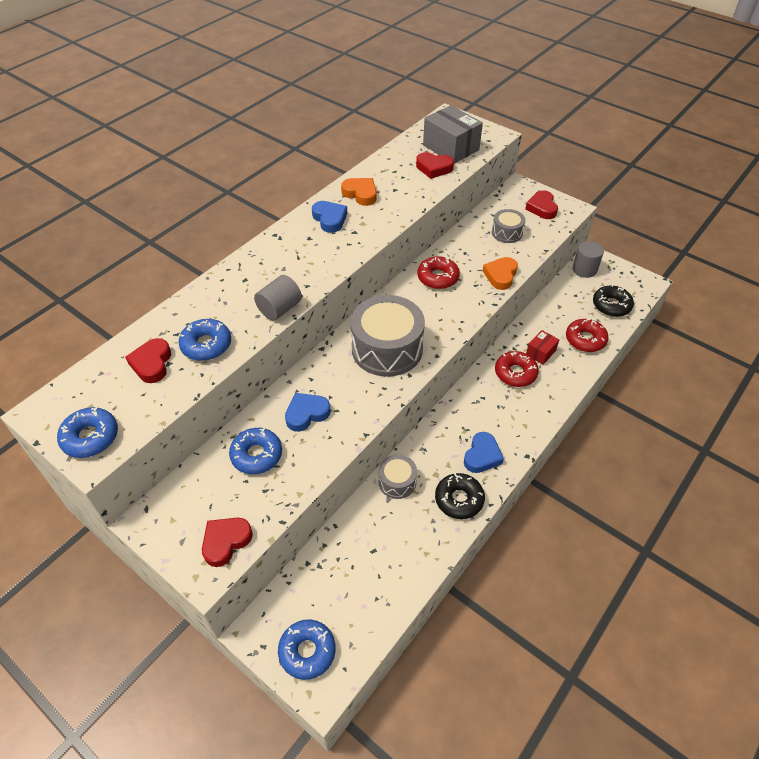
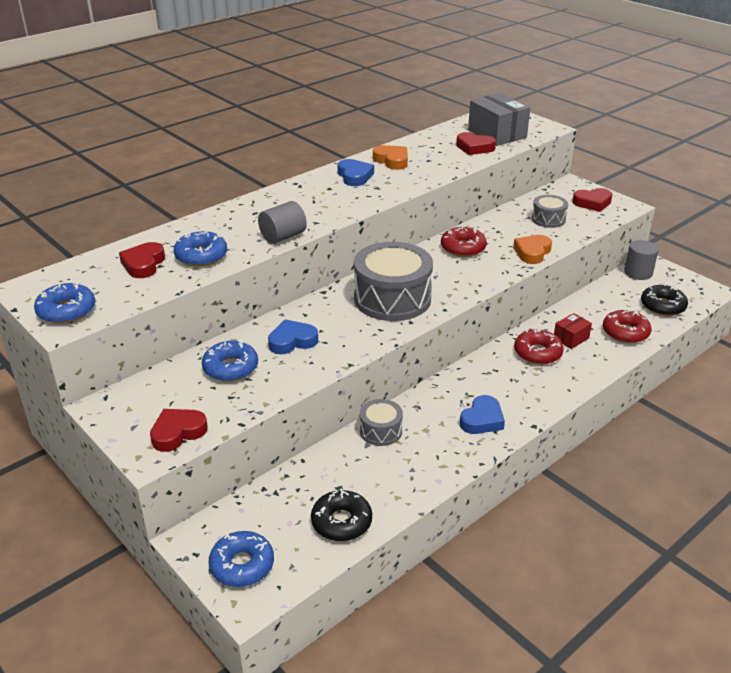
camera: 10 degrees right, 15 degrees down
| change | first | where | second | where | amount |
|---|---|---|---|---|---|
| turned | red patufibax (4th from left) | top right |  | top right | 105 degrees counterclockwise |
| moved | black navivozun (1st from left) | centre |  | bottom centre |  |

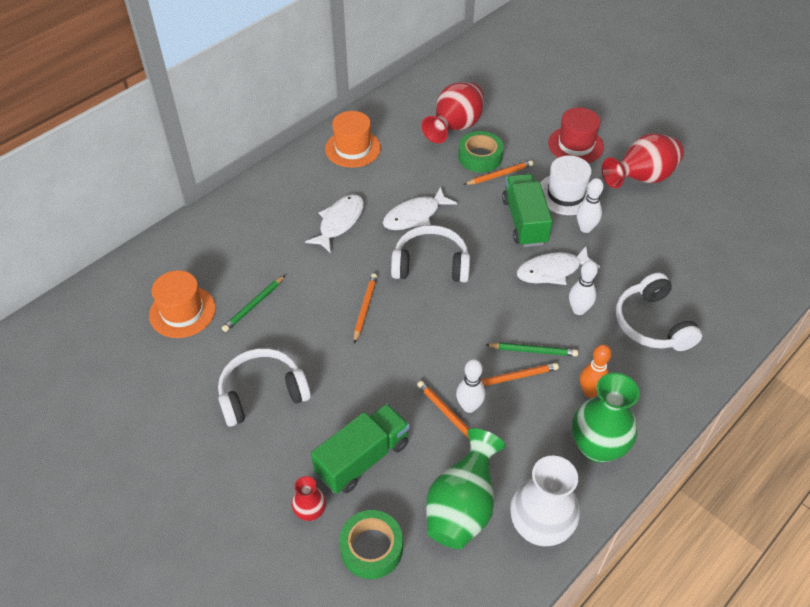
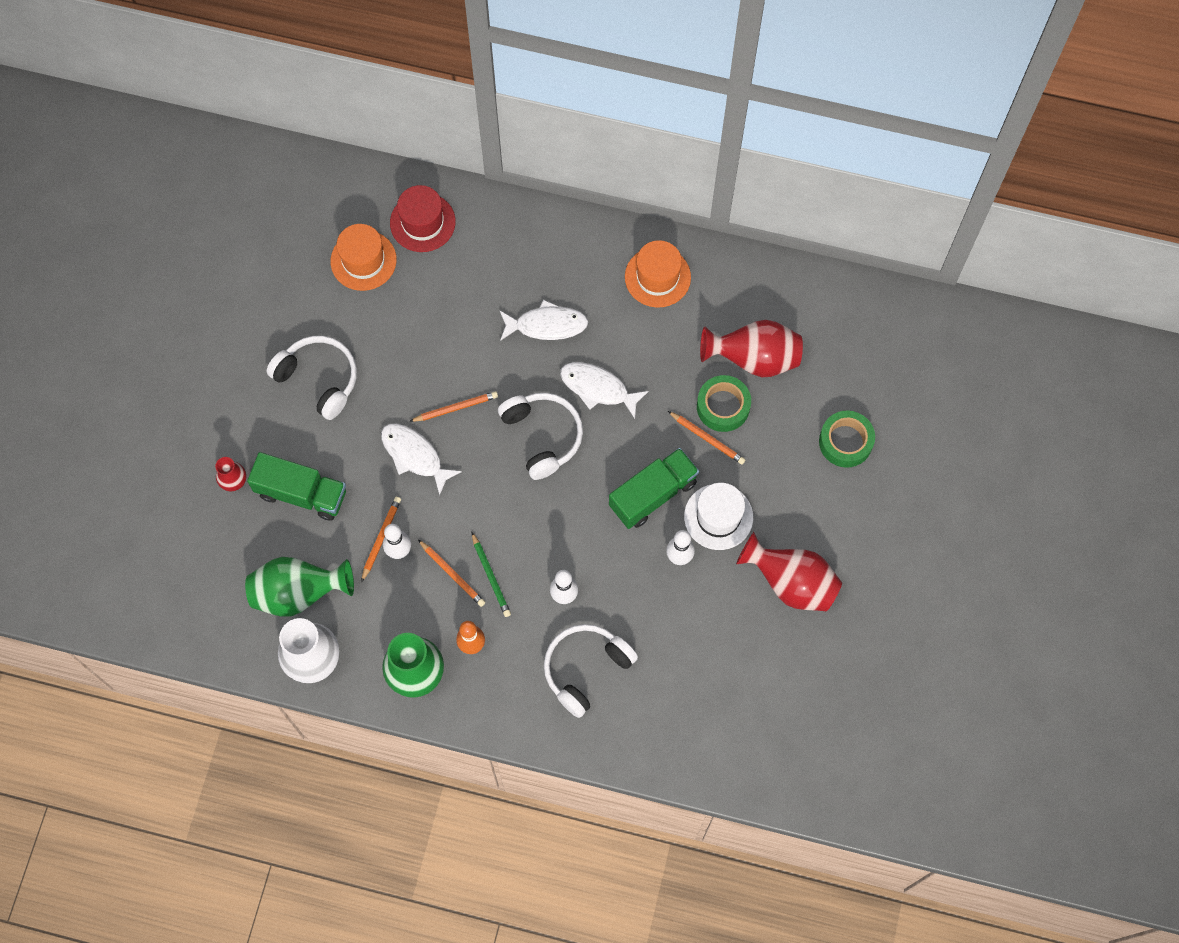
camera: 60 degrees right, 20 degrees up
| change | first | where | second | where | amount |
|---|---|---|---|---|---|
| moved | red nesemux | top right |  | top centre |  |
| moved | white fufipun (3rd from left in the first image) | middle right | white fufipun (1st from left) | centre |  |
| removed | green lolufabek (1st from left) | middle left |  |  |  |
| moved | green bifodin (1st from left in the first image) | bottom centre | green bifodin (2nd from left) | middle right |  |

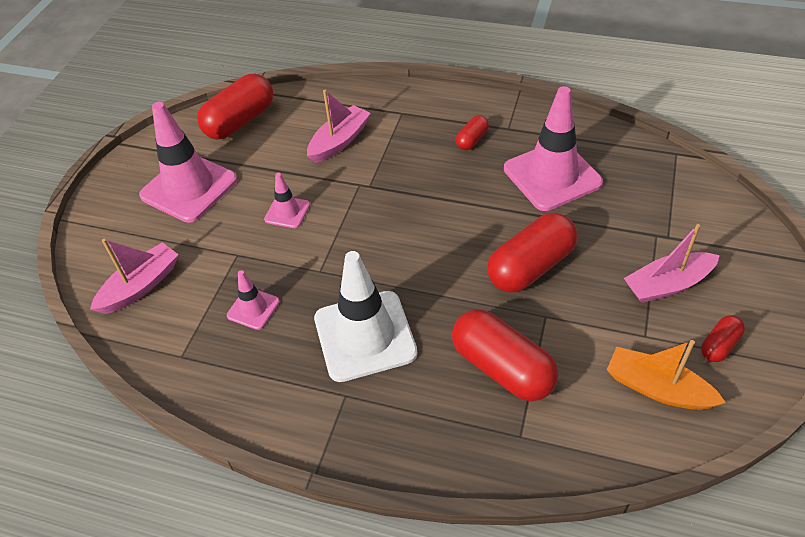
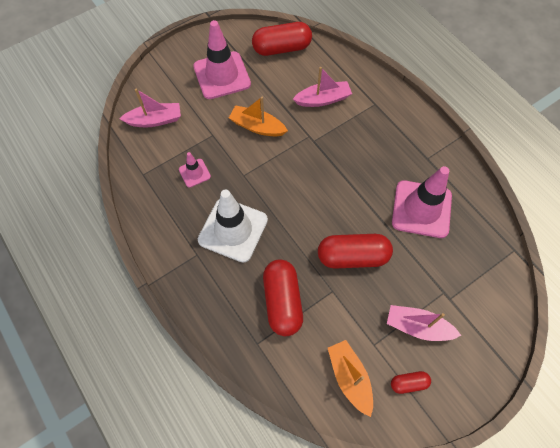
camera: 35 degrees right, 15 degrees up
| change | first | where | second | where | amount |
|---|---|---|---|---|---|
| removed | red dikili (2nd from left) | top centre |  |  |  |
| replaced | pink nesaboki (3rd from left) | centre | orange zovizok (1st from left) | top centre |  |

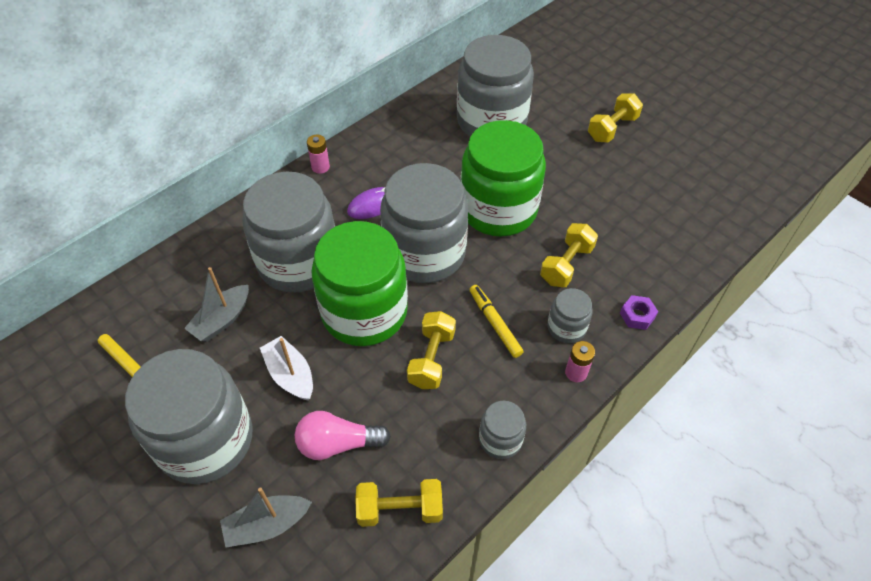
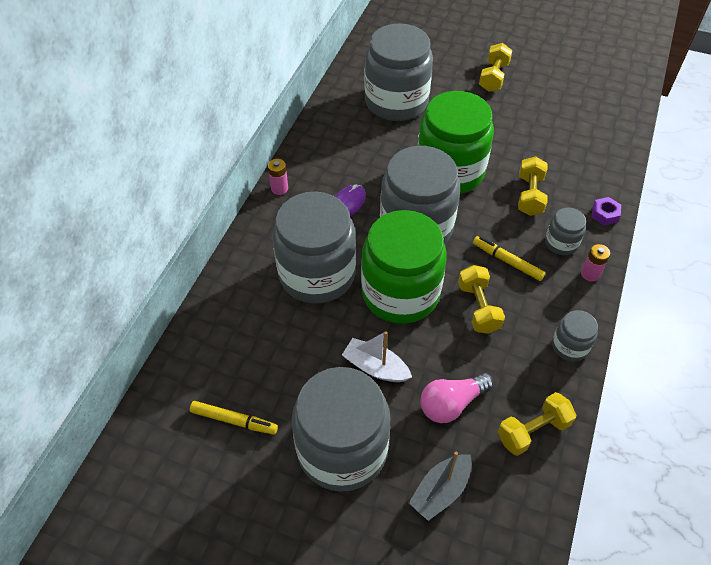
camera: 25 degrees left, 0 degrees up
| change | first | where | second | where | amount |
|---|---|---|---|---|---|
| removed | grey zovizok (1st from left) | middle left |  |  |  |

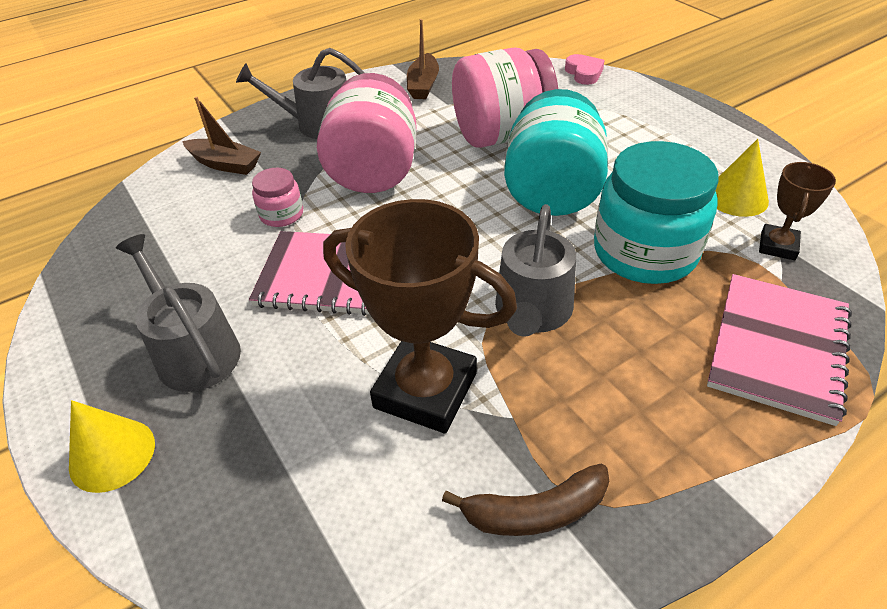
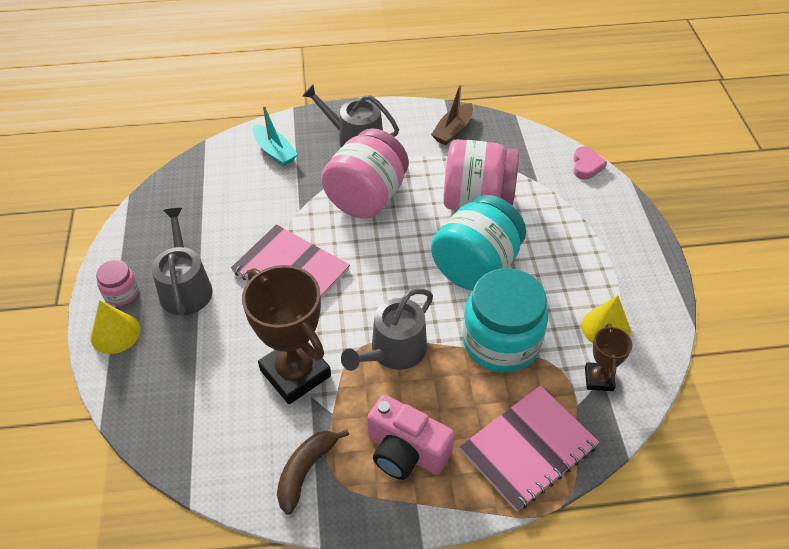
camera: 25 degrees right, 5 degrees up
| change | first | where | second | where | amount |
|---|---|---|---|---|---|
| recoloured | brown zovizok (1st from left) | top left | turquoise zovizok | top centre |  |
| turned | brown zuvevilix (2nd from left) | middle right |  | middle right | 45 degrees counterclockwise |
| moved | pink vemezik (1st from left) | top left |  | middle left |  |
| turned | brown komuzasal | bottom centre |  | bottom centre | 105 degrees clockwise |
| added |  |  | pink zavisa | bottom centre |  |

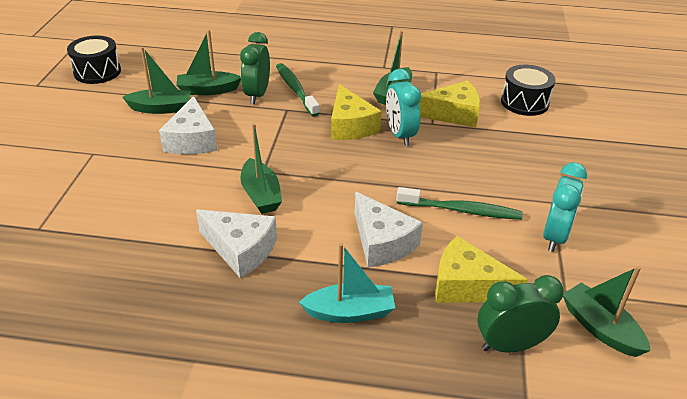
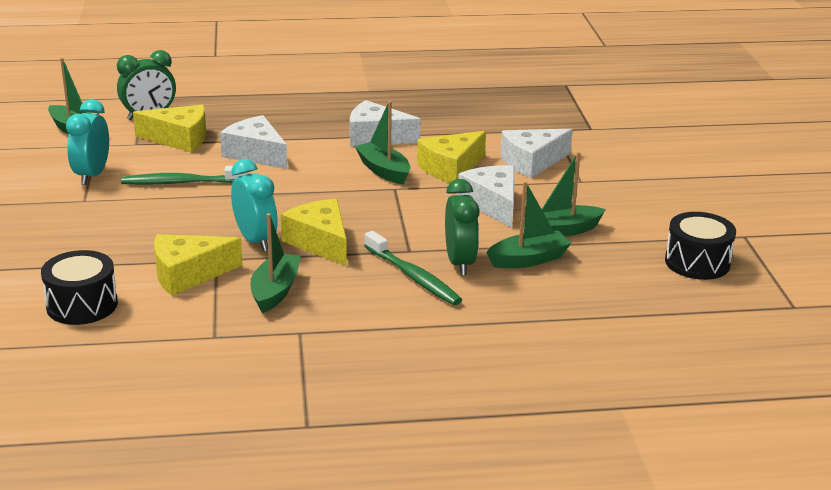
camera: 165 degrees right, 10 degrees down
| change | first | where | second | where | amount |
|---|---|---|---|---|---|
| removed | turquoise zovizok | bottom centre |  |  |  |
| added |  |  | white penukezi (4th from left) | top centre |  |
| added |  |  | yellow penukezi (4th from left) | top centre |  |

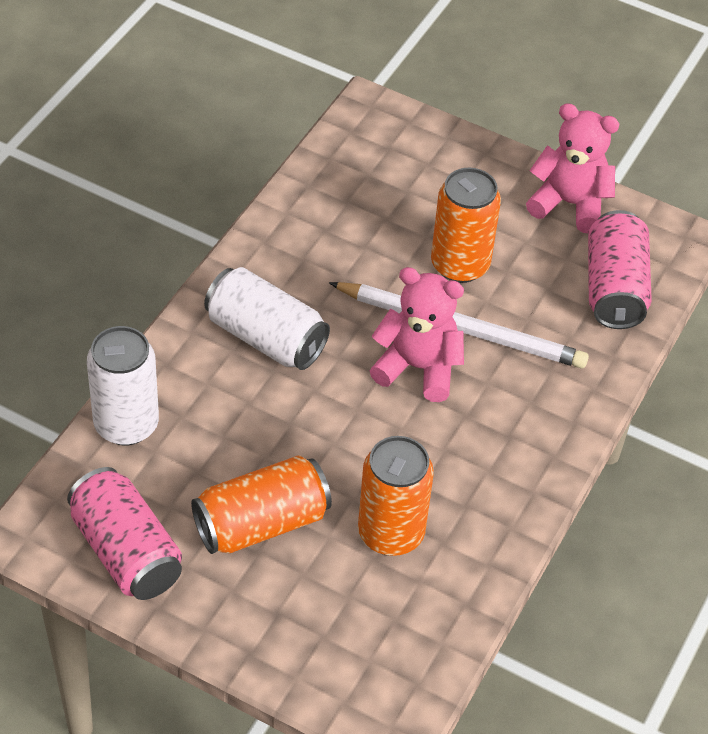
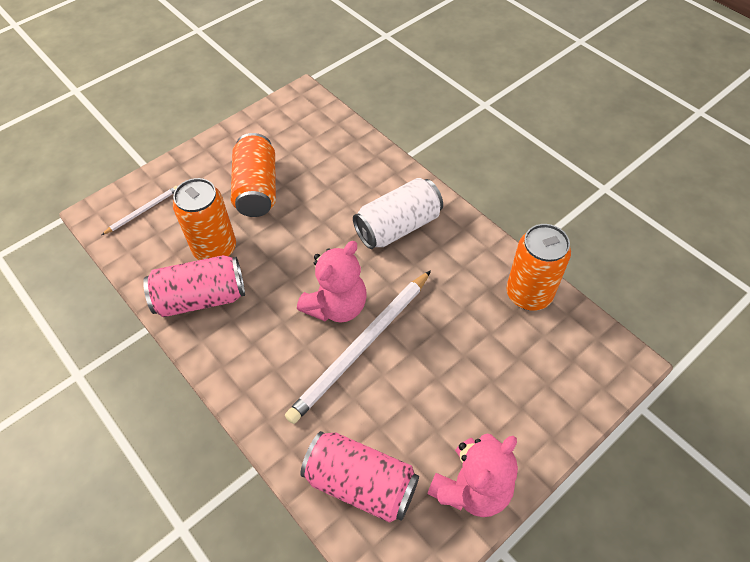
camera: 115 degrees right, 5 degrees up
| change | first | where | second | where | amount |
|---|---|---|---|---|---|
| moved | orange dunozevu (3rd from left) | top centre |  | middle right |  |
| removed | white dunozevu (1st from left) | middle left |  |  |  |
| moved | pink dunozevu (1st from left) | bottom left |  | middle left |  |
| added |  |  | white lolufabek (1st from left) | middle left |  |

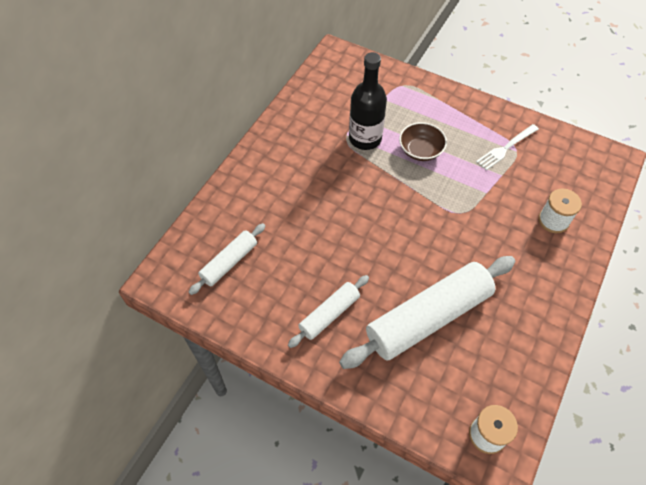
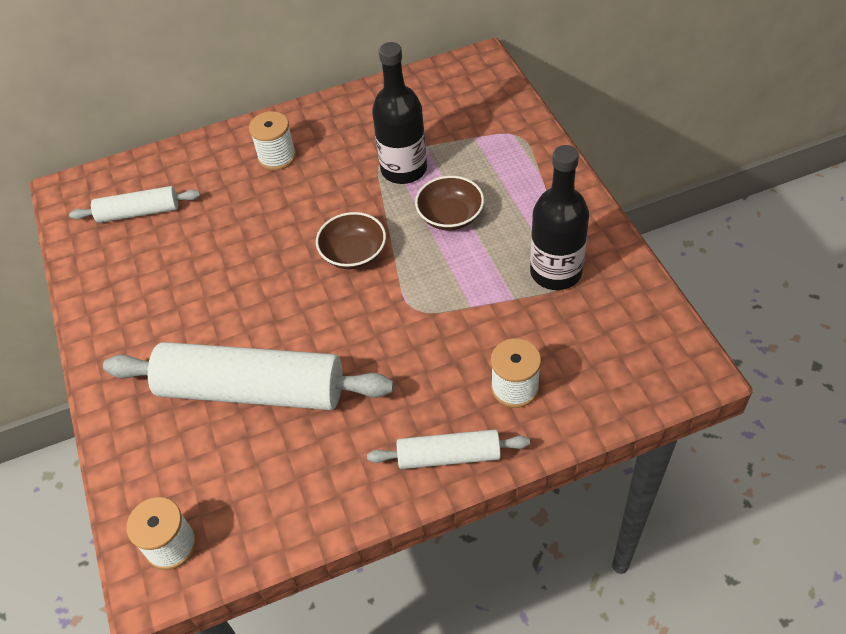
camera: 45 degrees right, 5 degrees down
| change | first | where | second | where | amount |
|---|---|---|---|---|---|
| replaced | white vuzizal | top right | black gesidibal (2nd from left) | centre |  |
| moved | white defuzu (2nd from left in the first image) | centre | white defuzu (3rd from left) | bottom centre |  |
| added |  |  | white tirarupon (2nd from left) | top left |  |
| added |  |  | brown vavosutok (1st from left) | centre |  |

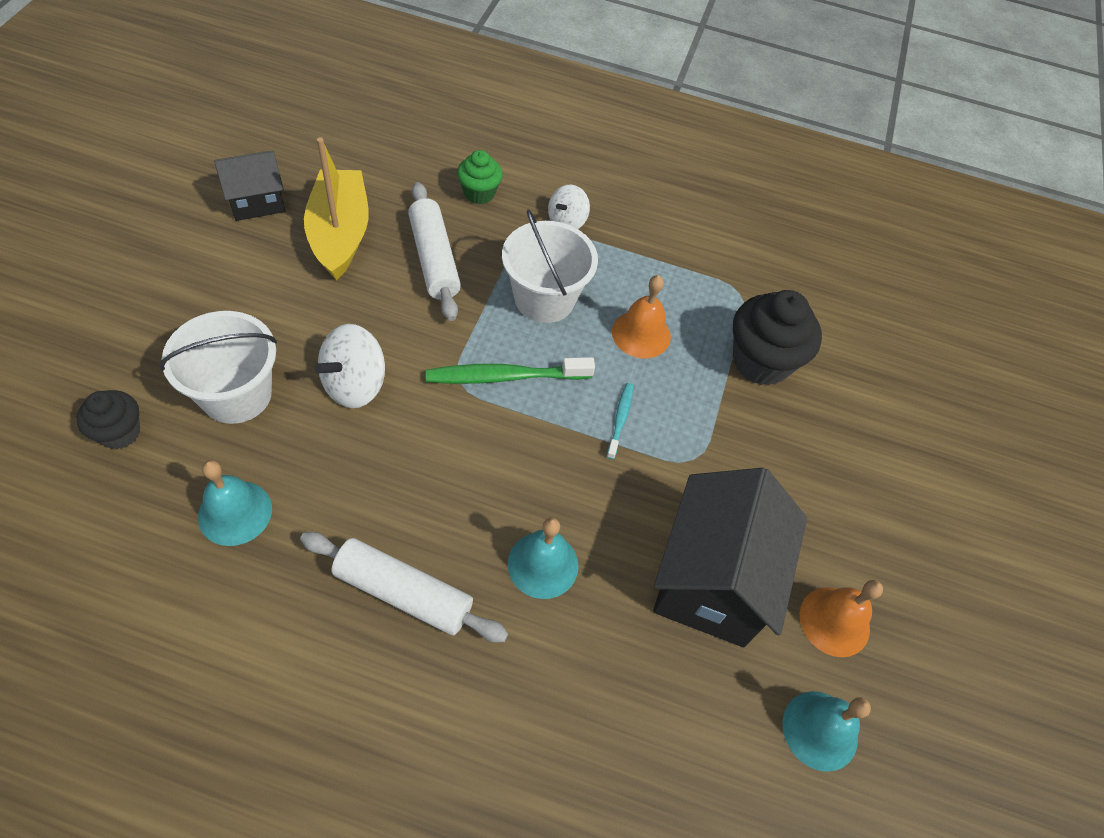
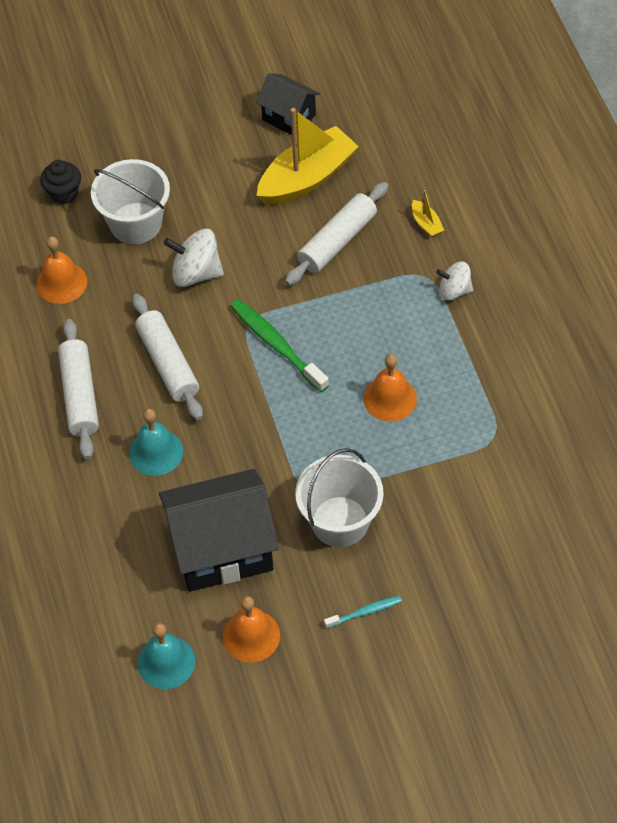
camera: 65 degrees right, 0 degrees up
| change | first | where | second | where | amount |
|---|---|---|---|---|---|
| replaced | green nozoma | top centre | yellow zovizok (2nd from left) | top right |  |
| moved | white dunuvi (2nd from left) | top centre |  | centre |  |
| removed | black nozoma (2nd from left) | middle right |  |  |  |
| moved | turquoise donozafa | centre |  | bottom centre |  |
| recoloured | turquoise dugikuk (1st from left) | middle left | orange dugikuk (1st from left) | top left |  |
| added |  |  | white defuzu (2nd from left) | middle left |  |

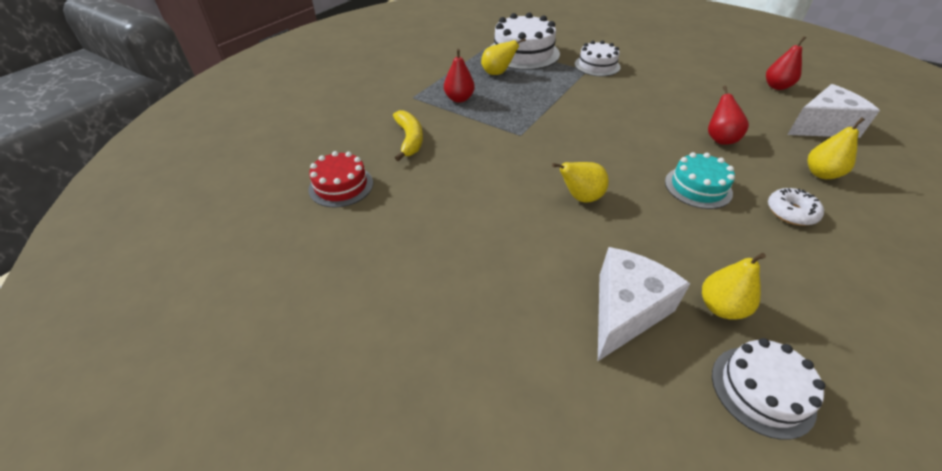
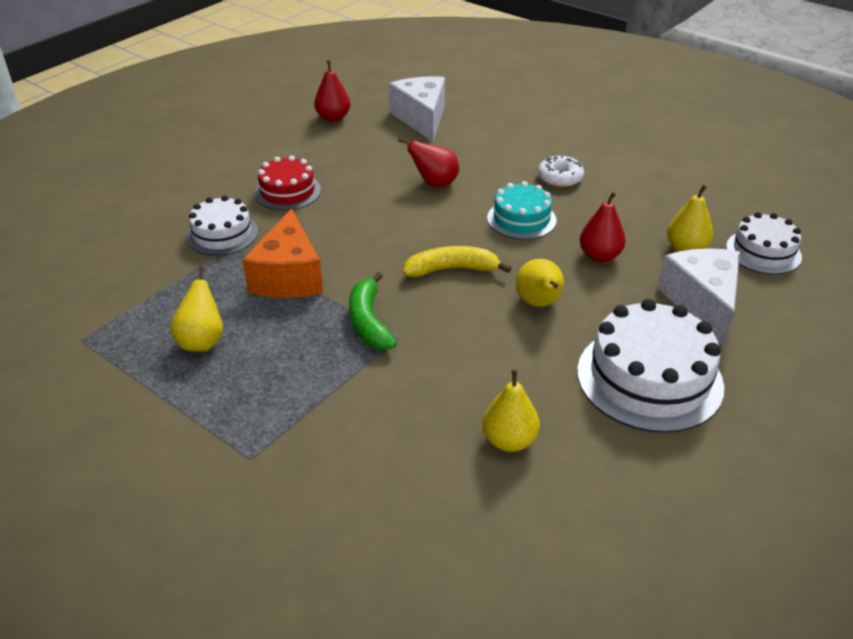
camera: 85 degrees left, 5 degrees down
| change | first | where | second | where | amount |
|---|---|---|---|---|---|
| moved | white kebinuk (1st from left in the first image) | top centre | white kebinuk (2nd from left) | middle right |  |
| moved | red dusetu (1st from left in the first image) | top centre | red dusetu (3rd from left) | middle right |  |
| moved | yellow komuzasal | top centre |  | centre |  |
| moved | yellow dusetu (4th from left in the first image) | top right | yellow dusetu (2nd from left) | centre |  |
| moved | red kebinuk | centre |  | top centre |  |
| turned | white penukezi (1st from left in the first image) | middle right | white penukezi (2nd from left) | middle right | 45 degrees clockwise |
| added |  |  | orange penukezi | middle left |  |
| added |  |  | green komuzasal | centre |  |

